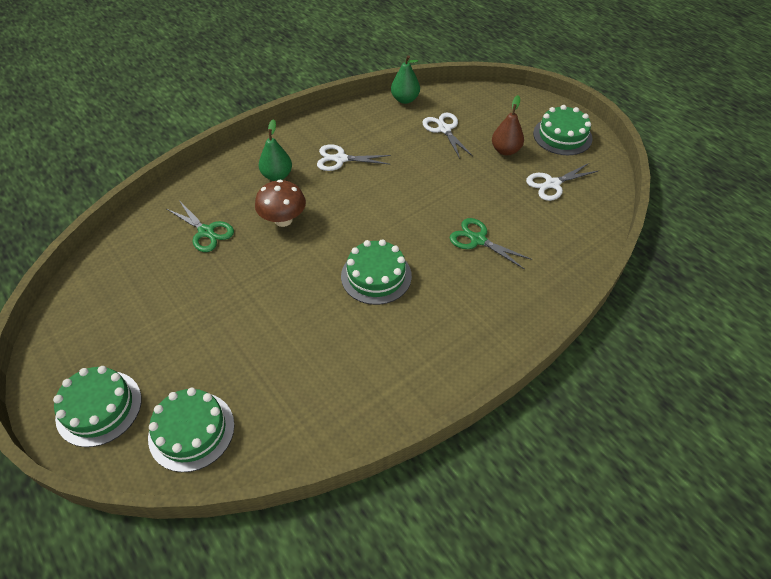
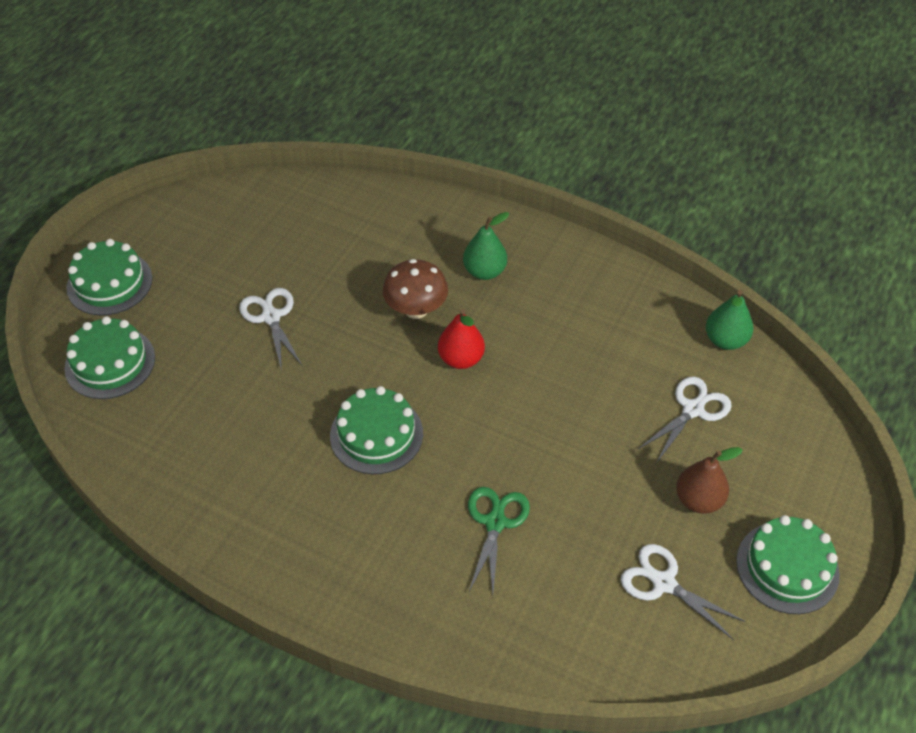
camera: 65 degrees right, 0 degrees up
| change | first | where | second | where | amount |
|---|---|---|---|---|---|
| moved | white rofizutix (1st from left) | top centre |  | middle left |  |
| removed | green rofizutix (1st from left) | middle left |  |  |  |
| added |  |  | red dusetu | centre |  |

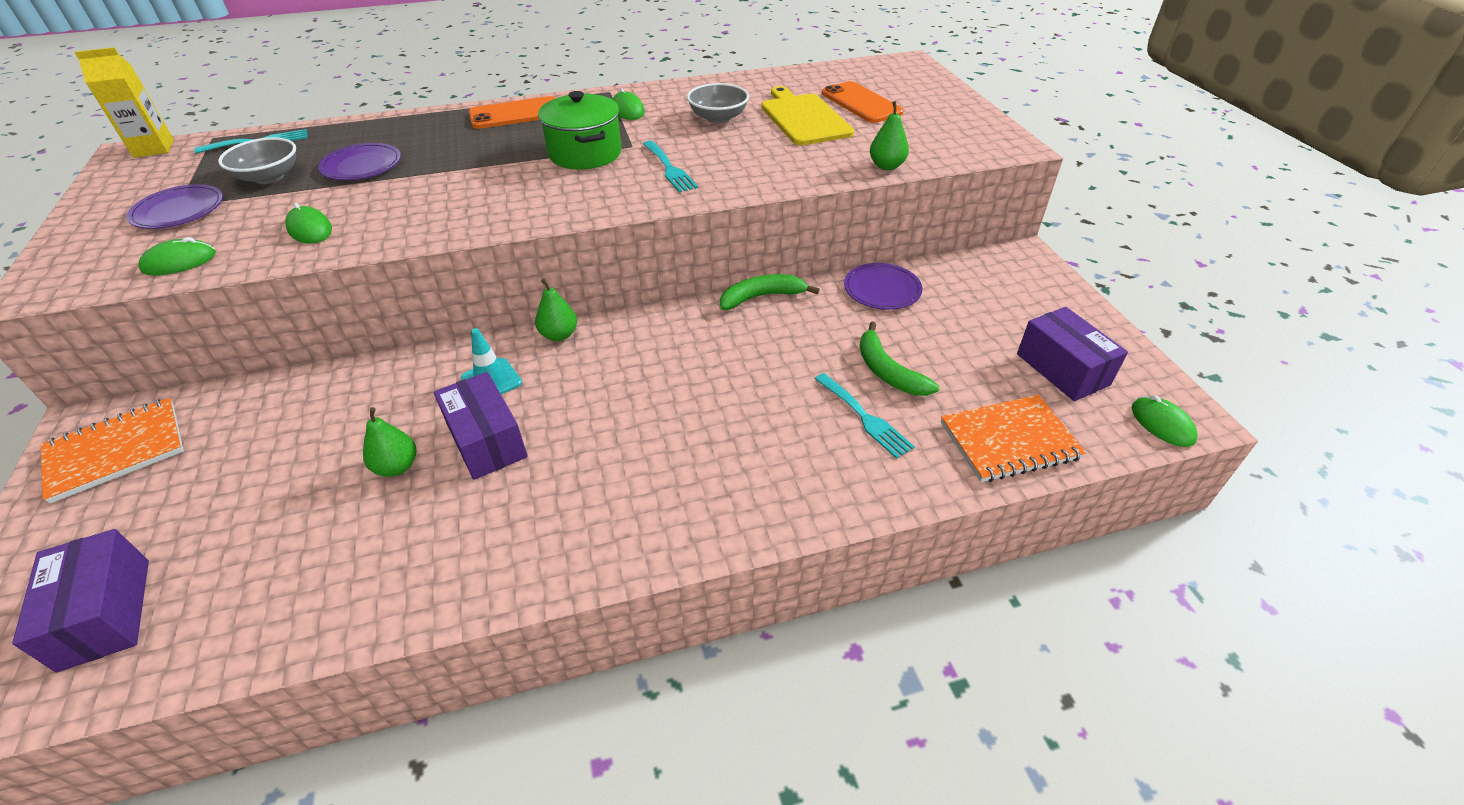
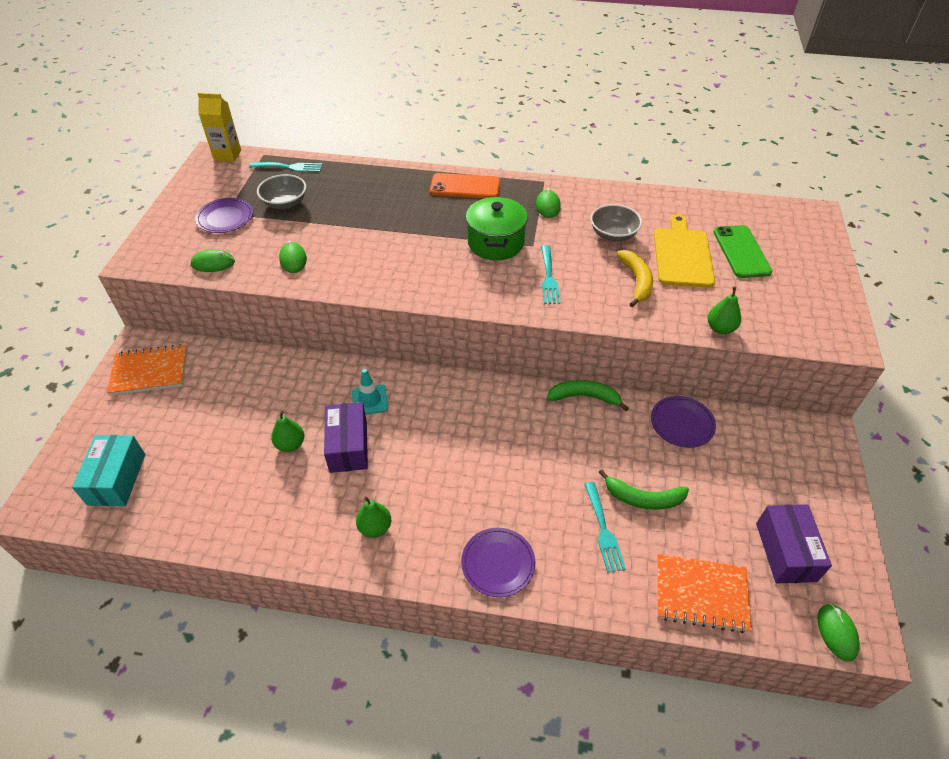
camera: 25 degrees right, 5 degrees up
| change | first | where | second | where | amount |
|---|---|---|---|---|---|
| recoloured | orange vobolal (2nd from left) | top centre | green vobolal | top right |  |
| moved | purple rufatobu (2nd from left) | top left |  | bottom centre |  |
| moved | green dusetu (2nd from left) | centre |  | bottom centre |  |
| turned | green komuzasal (2nd from left) | centre |  | middle right | 75 degrees counterclockwise |
| recoloured | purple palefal (1st from left) | bottom left | turquoise palefal | middle left |  |
| added |  |  | yellow komuzasal | middle right |  |

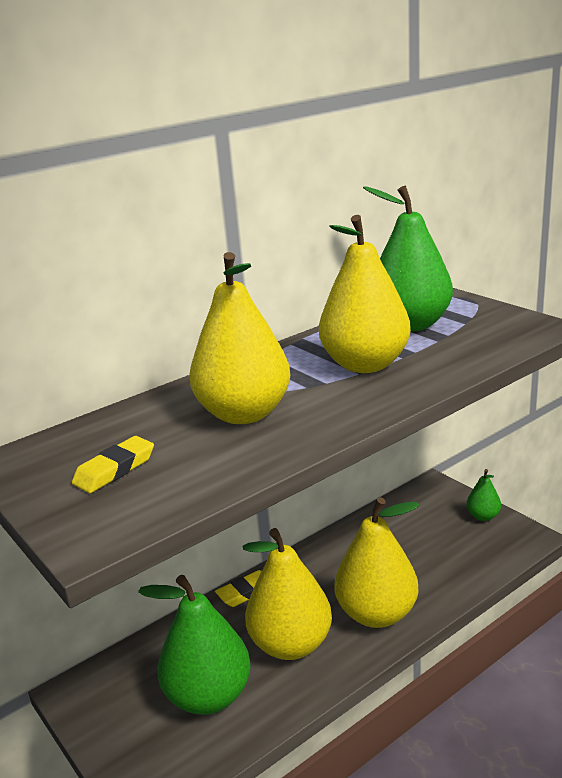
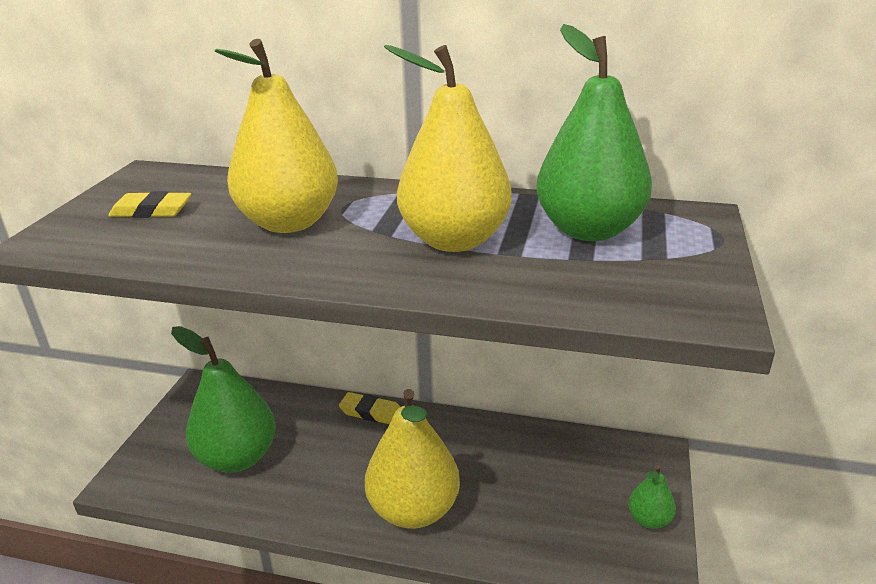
camera: 50 degrees right, 5 degrees up
| change | first | where | second | where | amount |
|---|---|---|---|---|---|
| removed | yellow dusetu (2nd from left) | bottom centre |  |  |  |

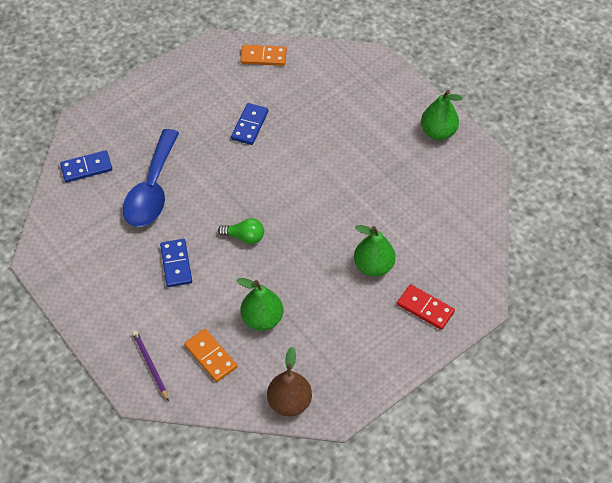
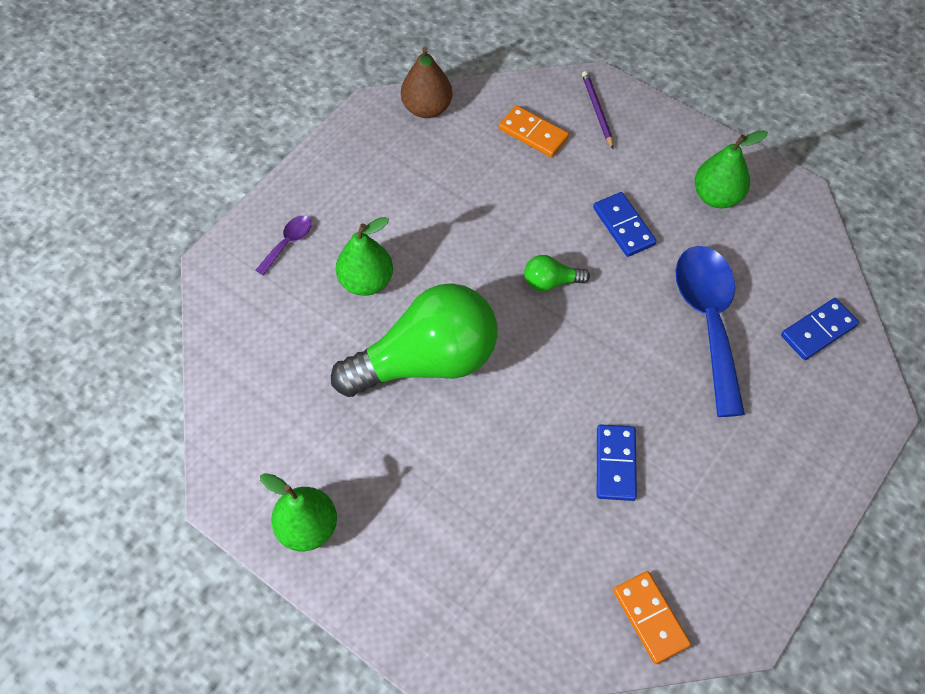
camera: 165 degrees right, 5 degrees up
| change | first | where | second | where | amount |
|---|---|---|---|---|---|
| turned | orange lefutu (2nd from left) | top centre |  | bottom right | 75 degrees clockwise |
| moved | green dusetu (1st from left in the first image) | centre | green dusetu (3rd from left) | top right |  |
| replaced | red lefutu | middle right | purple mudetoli | middle left |  |
| turned | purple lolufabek | bottom left |  | top centre | 150 degrees counterclockwise |
| added |  |  | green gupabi (1st from left) | centre |  |

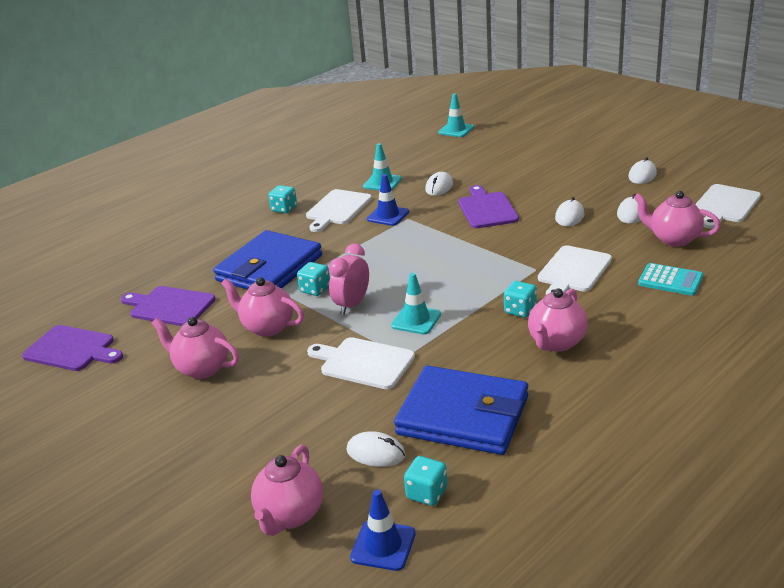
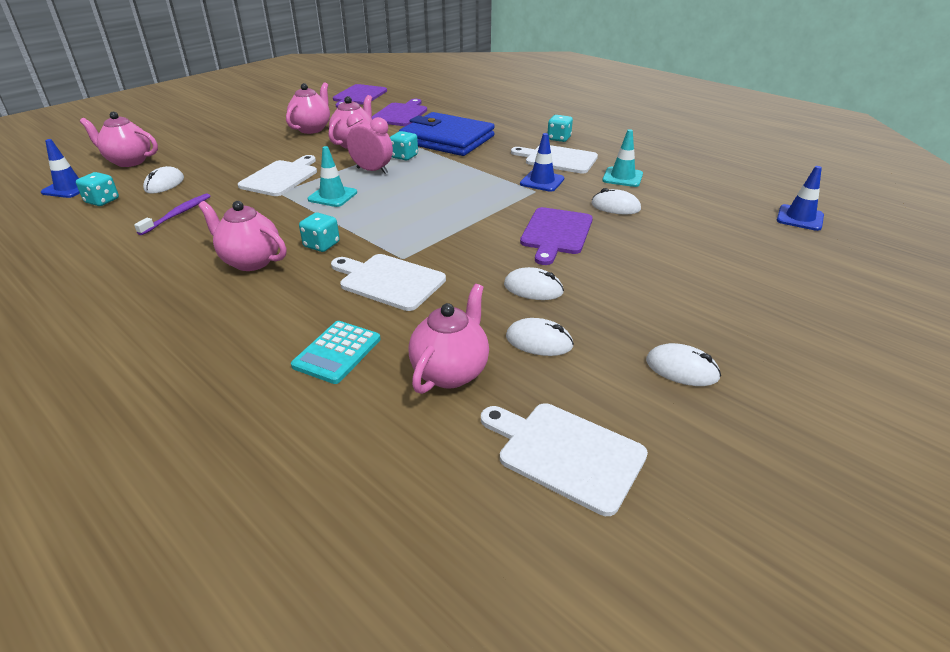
camera: 85 degrees right, 5 degrees up
| change | first | where | second | where | amount |
|---|---|---|---|---|---|
| recoloured | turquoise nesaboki (3rd from left) | top centre | blue nesaboki (3rd from left) | top right |  |
| turned | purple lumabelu (3rd from left) | centre |  | centre | 120 degrees clockwise |
| replaced | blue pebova (2nd from left) | bottom centre | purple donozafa | top left |  |

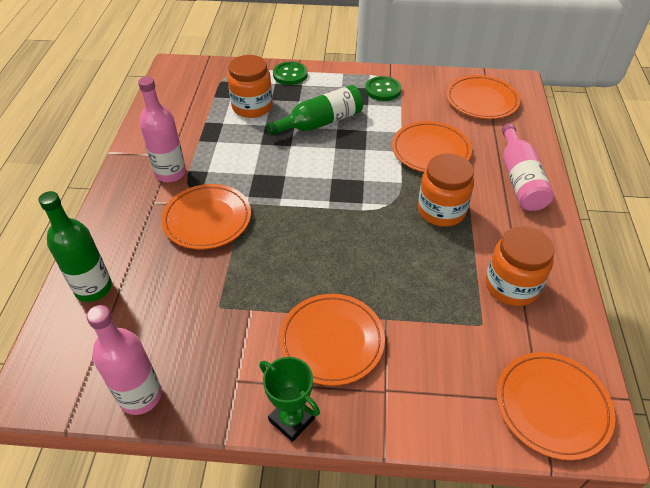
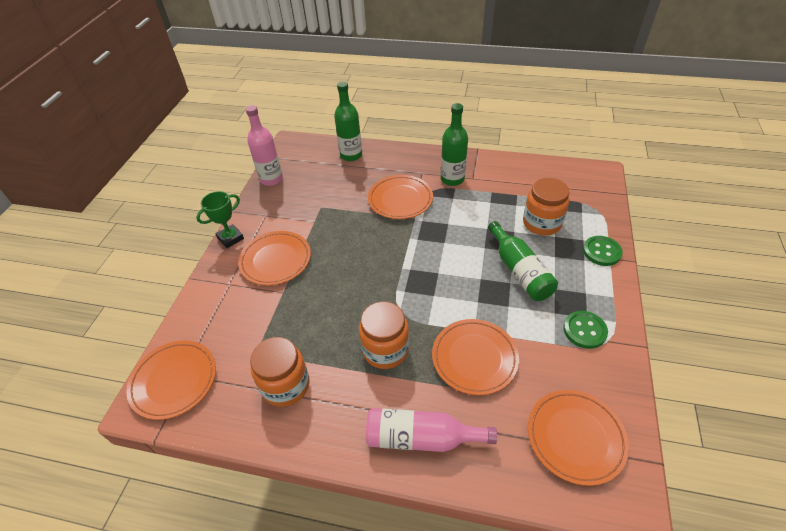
camera: 100 degrees right, 0 degrees up
| change | first | where | second | where | amount |
|---|---|---|---|---|---|
| recoloured | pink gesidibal (2nd from left) | top left | green gesidibal (2nd from left) | top centre |  |

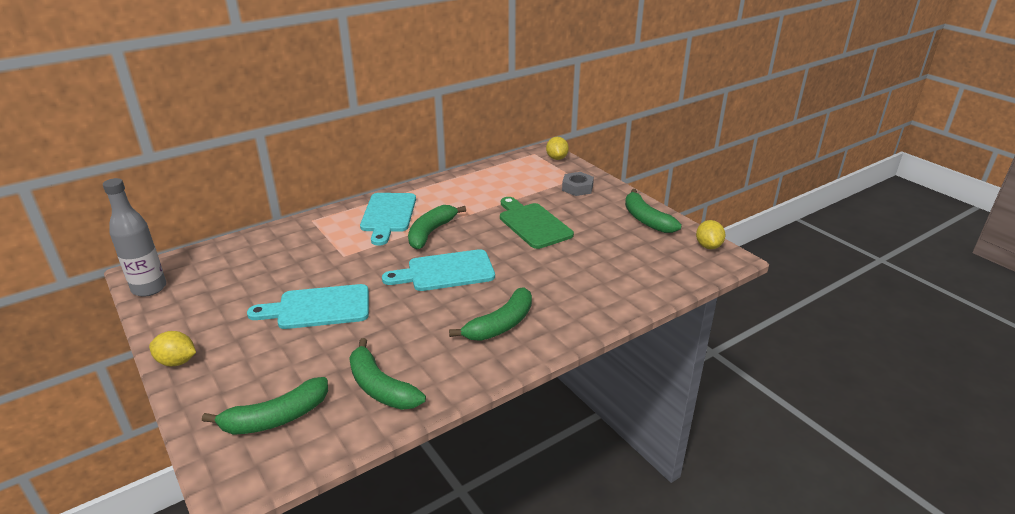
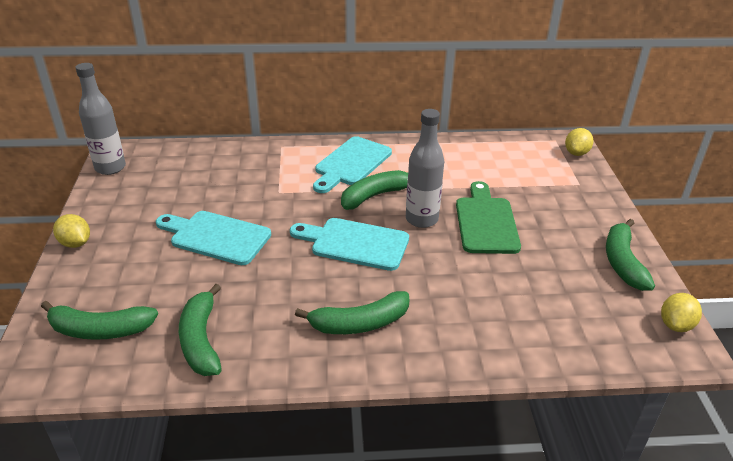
camera: 30 degrees right, 5 degrees up
| change | first | where | second | where | amount |
|---|---|---|---|---|---|
| removed | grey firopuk | centre |  |  |  |
| added |  |  | grey gesidibal (2nd from left) | centre |  |

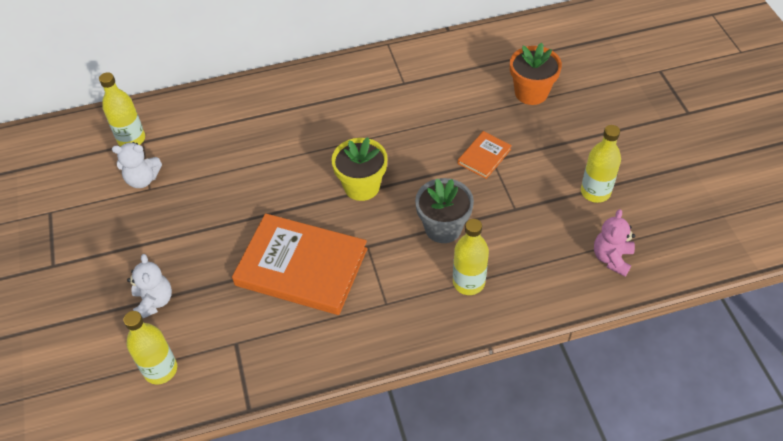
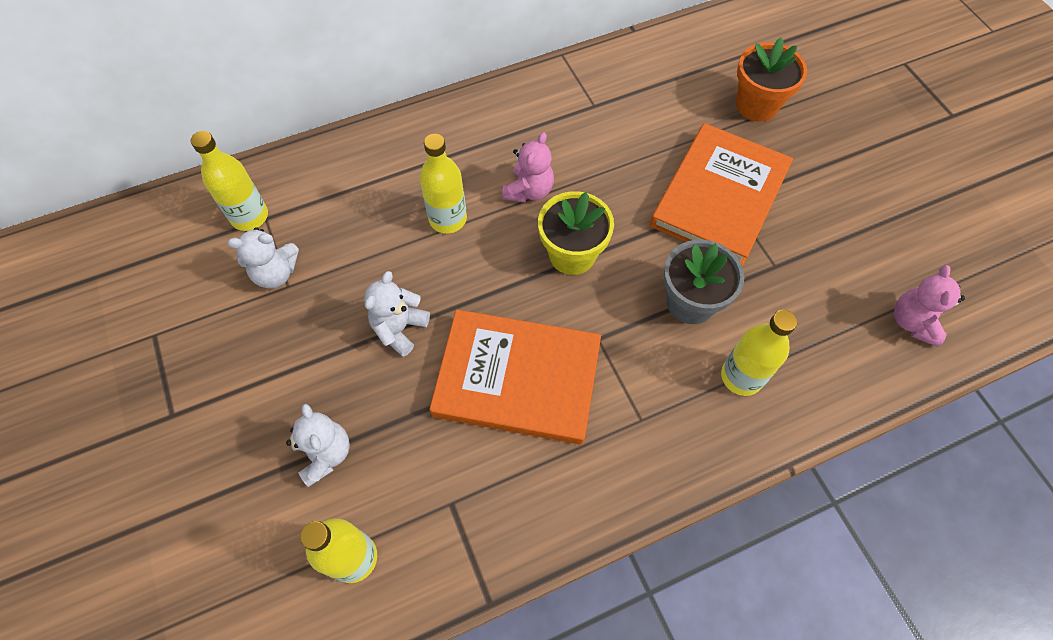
camera: 10 degrees left, 10 degrees up
| change | first | where | second | where | amount |
|---|---|---|---|---|---|
| moved | yellow gesidibal (4th from left in the first image) | middle right | yellow gesidibal (3rd from left) | top centre |  |
| resized | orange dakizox (2nd from left) | centre |  | top right | x2.19 |
| added |  |  | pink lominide (1st from left) | top centre |  |
| added |  |  | white lominide (3rd from left) | centre |  |

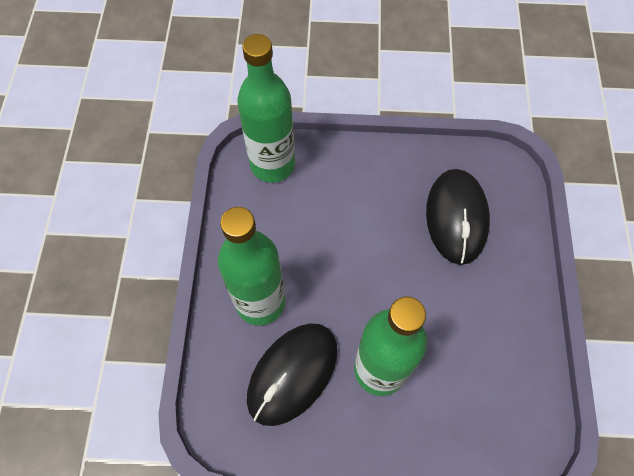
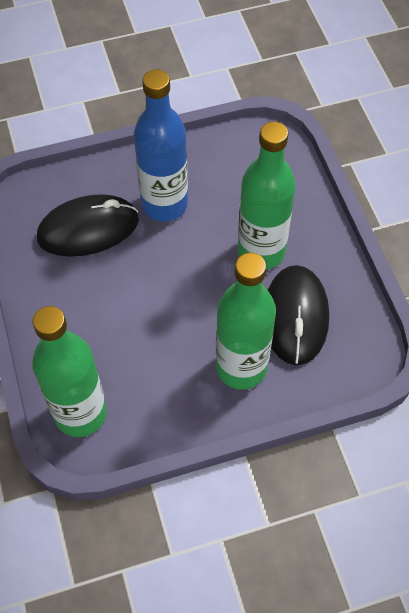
camera: 110 degrees left, 5 degrees down
| change | first | where | second | where | amount |
|---|---|---|---|---|---|
| turned | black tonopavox (1st from left in the first image) | bottom centre | black tonopavox (2nd from left) | middle right | 75 degrees clockwise |
| added |  |  | blue gesidibal | top centre |  |

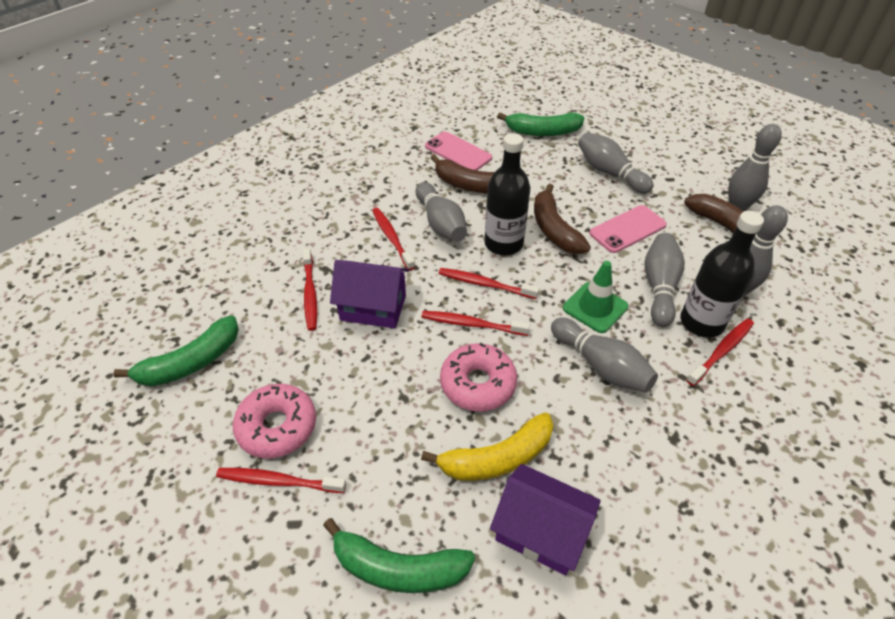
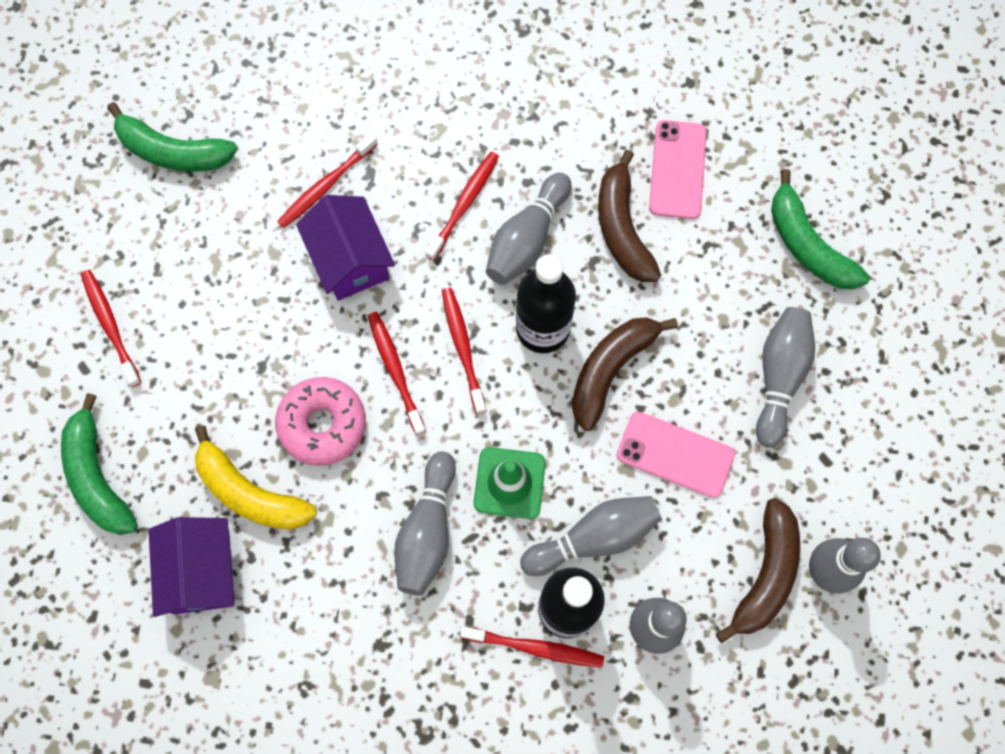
camera: 55 degrees right, 25 degrees up
| change | first | where | second | where | amount |
|---|---|---|---|---|---|
| removed | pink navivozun (1st from left) | bottom left |  |  |  |

